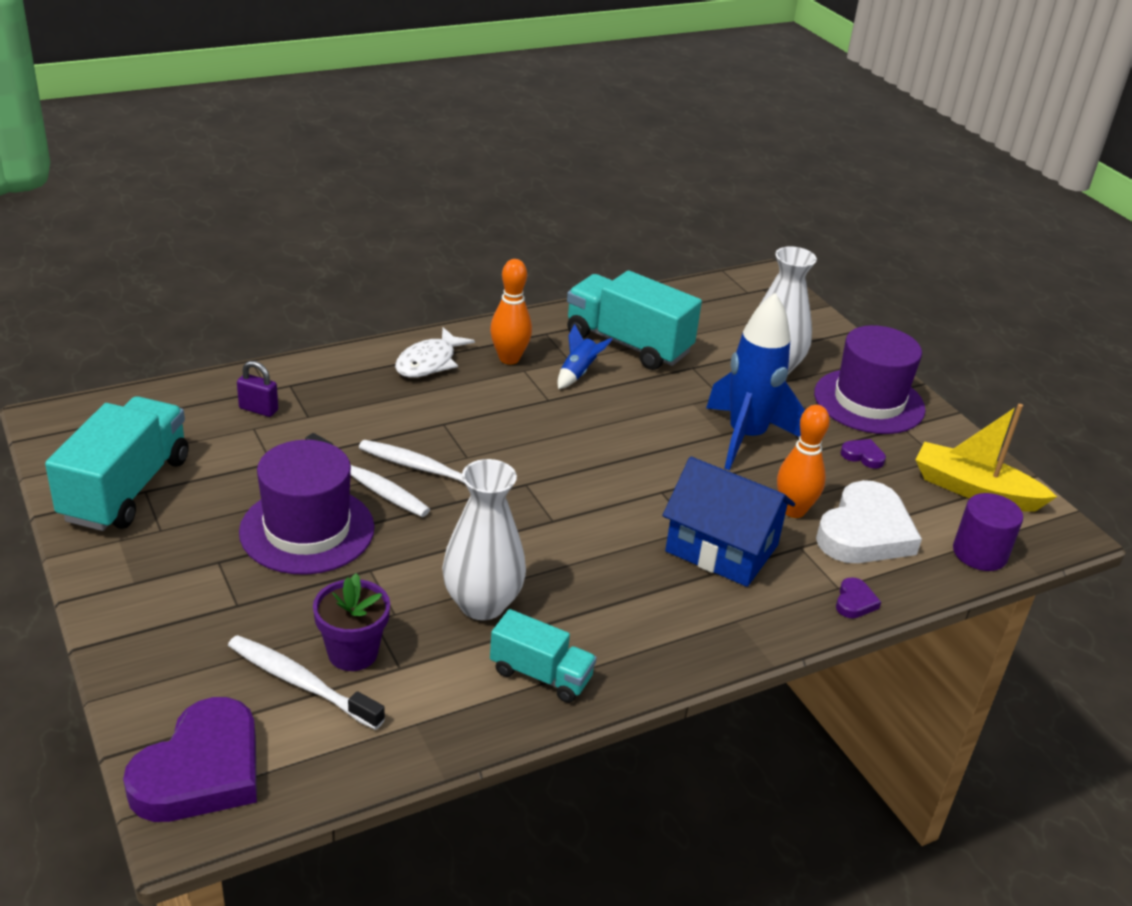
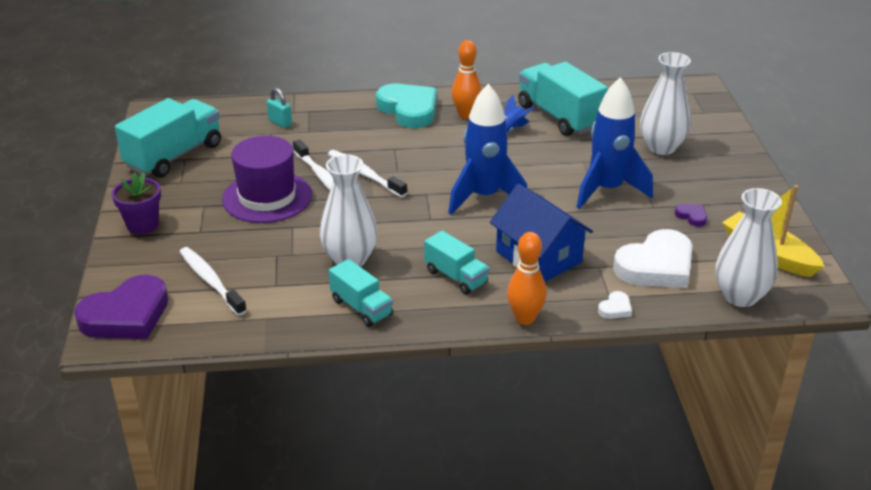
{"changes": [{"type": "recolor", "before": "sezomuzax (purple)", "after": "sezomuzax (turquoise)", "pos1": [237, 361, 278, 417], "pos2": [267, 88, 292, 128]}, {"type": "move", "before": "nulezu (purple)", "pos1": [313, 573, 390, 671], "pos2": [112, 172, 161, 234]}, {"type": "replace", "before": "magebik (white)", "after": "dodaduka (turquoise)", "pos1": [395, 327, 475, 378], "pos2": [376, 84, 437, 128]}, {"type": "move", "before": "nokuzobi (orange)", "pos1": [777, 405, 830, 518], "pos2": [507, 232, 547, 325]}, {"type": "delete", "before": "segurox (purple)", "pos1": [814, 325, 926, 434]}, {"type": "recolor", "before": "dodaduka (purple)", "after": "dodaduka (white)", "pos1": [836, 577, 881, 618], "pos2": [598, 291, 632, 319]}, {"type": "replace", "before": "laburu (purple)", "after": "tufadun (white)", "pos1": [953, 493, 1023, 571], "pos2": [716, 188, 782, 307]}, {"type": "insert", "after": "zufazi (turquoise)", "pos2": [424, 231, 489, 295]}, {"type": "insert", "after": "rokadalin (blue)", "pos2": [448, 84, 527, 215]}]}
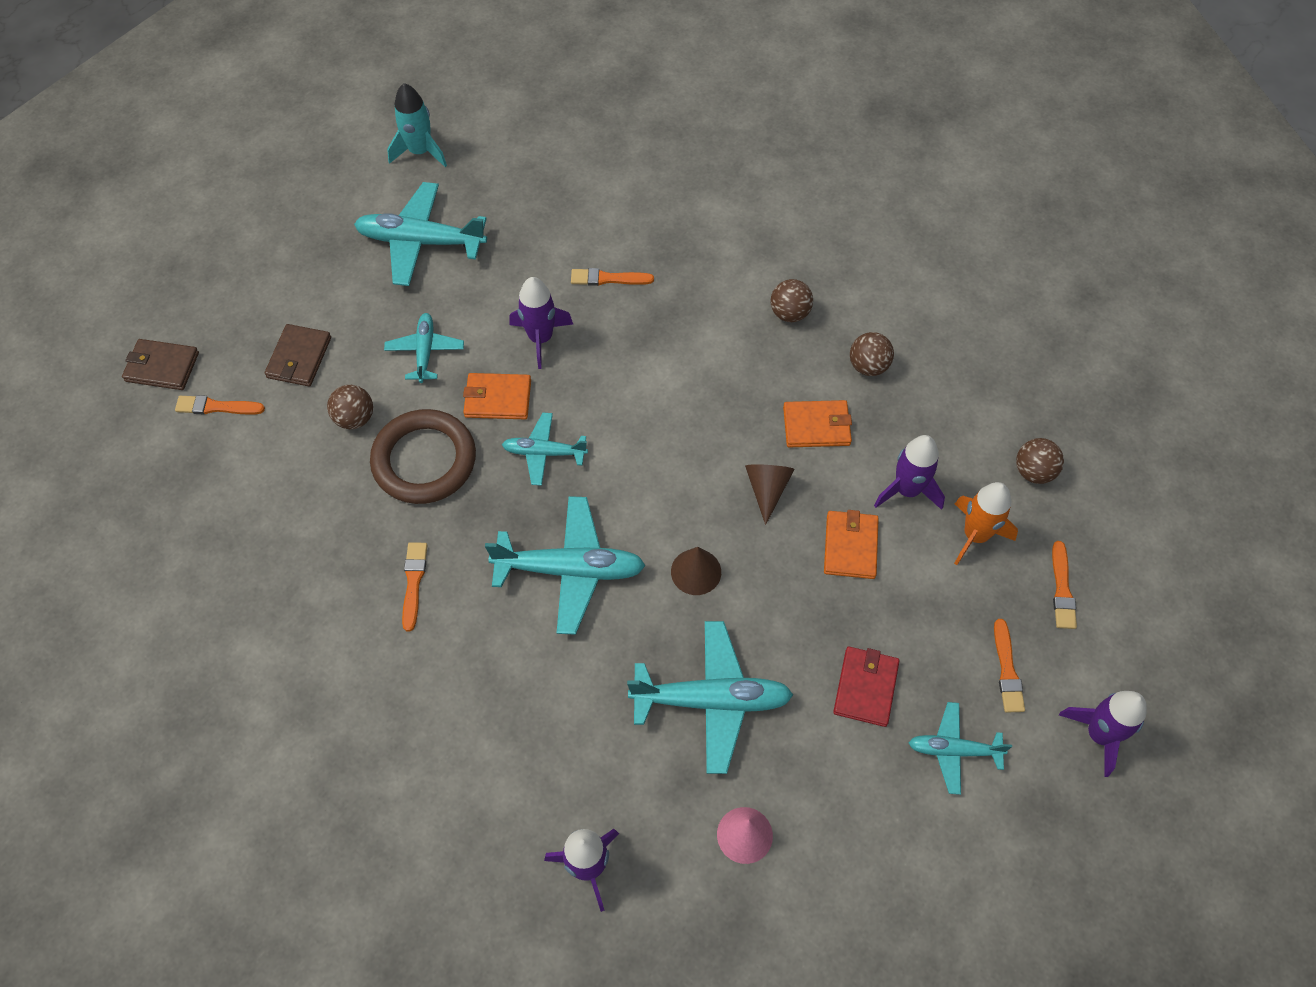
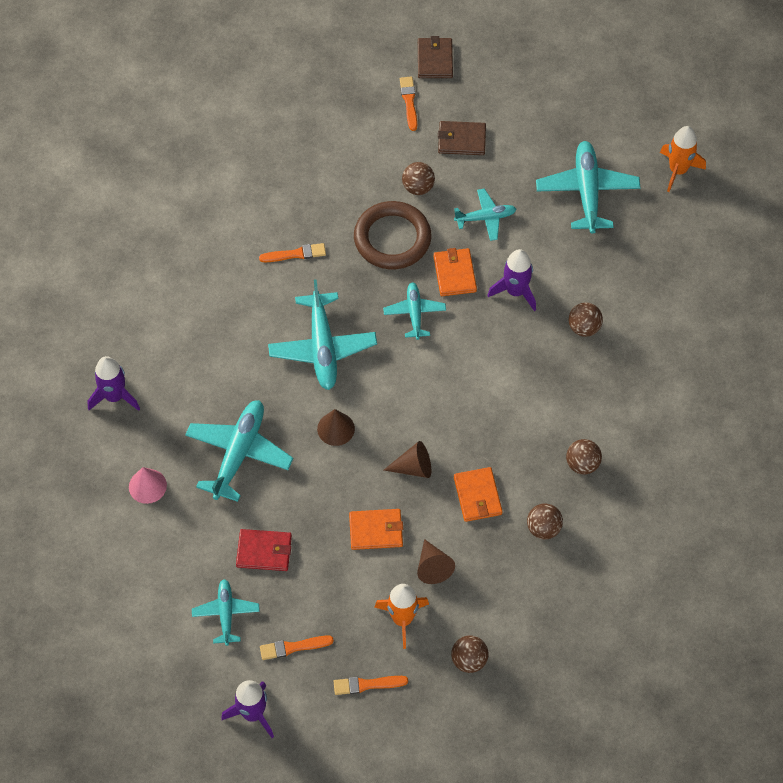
{"changes": [{"type": "recolor", "before": "rokadalin (turquoise)", "after": "rokadalin (orange)", "pos1": [387, 83, 447, 167], "pos2": [660, 126, 706, 192]}, {"type": "replace", "before": "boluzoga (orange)", "after": "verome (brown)", "pos1": [571, 268, 654, 286], "pos2": [568, 303, 603, 337]}, {"type": "rotate", "before": "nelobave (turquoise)", "pos1": [627, 621, 793, 774], "pos2": [185, 400, 293, 502], "turn": -150}, {"type": "replace", "before": "rokadalin (purple)", "after": "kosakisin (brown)", "pos1": [874, 435, 945, 510], "pos2": [417, 539, 455, 584]}]}
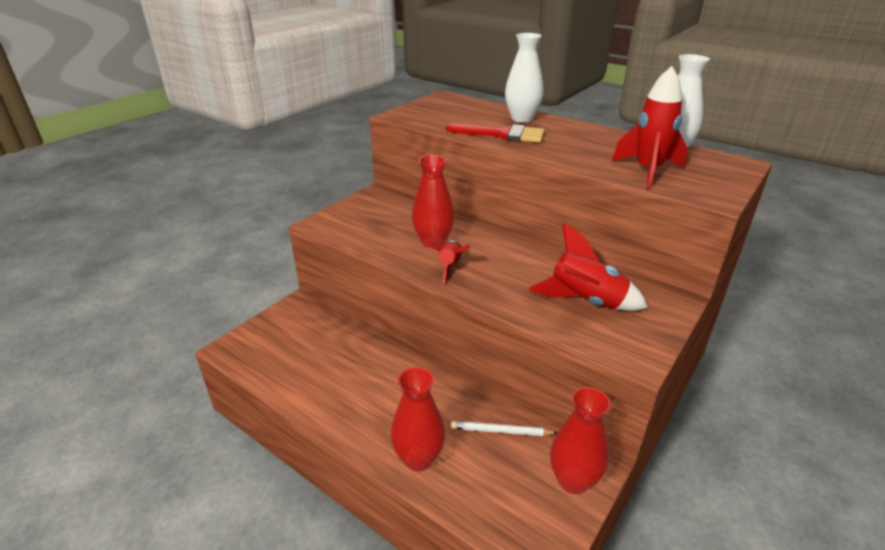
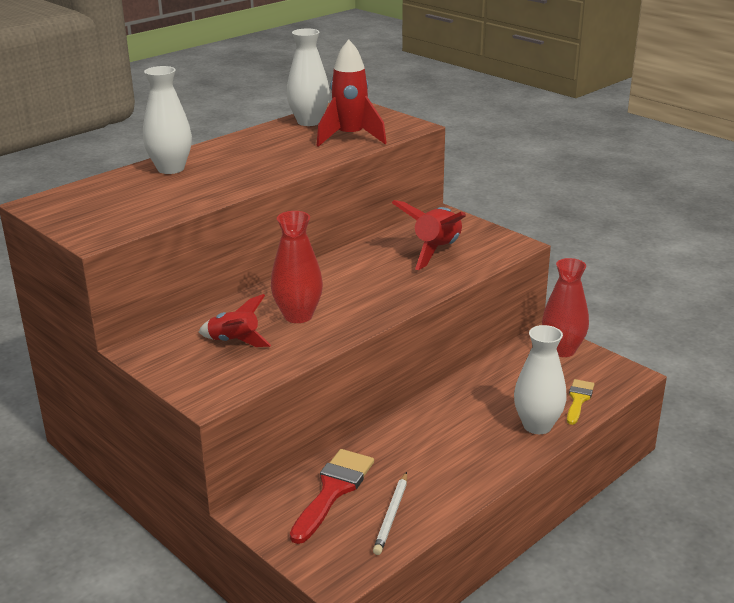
{"changes": [{"type": "recolor", "before": "tufadun (red)", "after": "tufadun (white)", "pos1": [391, 367, 445, 471], "pos2": [514, 325, 567, 434]}, {"type": "move", "before": "rokadalin (red)", "pos1": [424, 240, 470, 283], "pos2": [199, 294, 271, 347]}, {"type": "move", "before": "boluzoga (red)", "pos1": [446, 123, 545, 143], "pos2": [290, 449, 374, 544]}, {"type": "move", "before": "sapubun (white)", "pos1": [451, 421, 557, 436], "pos2": [373, 472, 407, 555]}, {"type": "insert", "after": "boluzoga (yellow)", "pos2": [567, 379, 594, 425]}]}
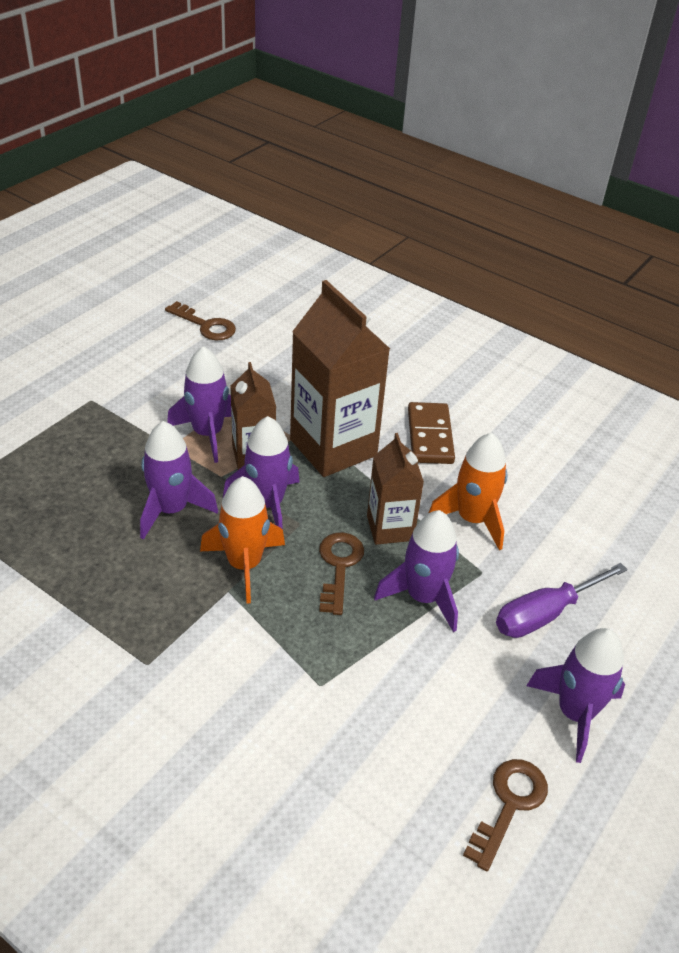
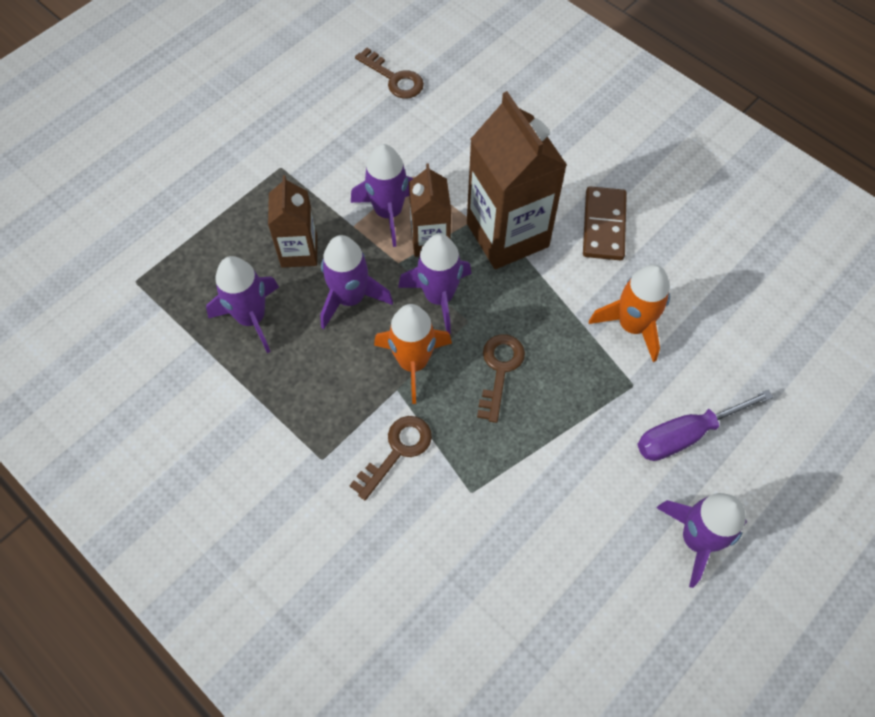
{"changes": [{"type": "move", "before": "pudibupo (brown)", "pos1": [367, 433, 424, 545], "pos2": [268, 175, 317, 268]}, {"type": "move", "before": "rokadalin (purple)", "pos1": [374, 510, 459, 632], "pos2": [206, 256, 279, 353]}, {"type": "move", "before": "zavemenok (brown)", "pos1": [463, 759, 548, 871], "pos2": [349, 416, 432, 500]}]}
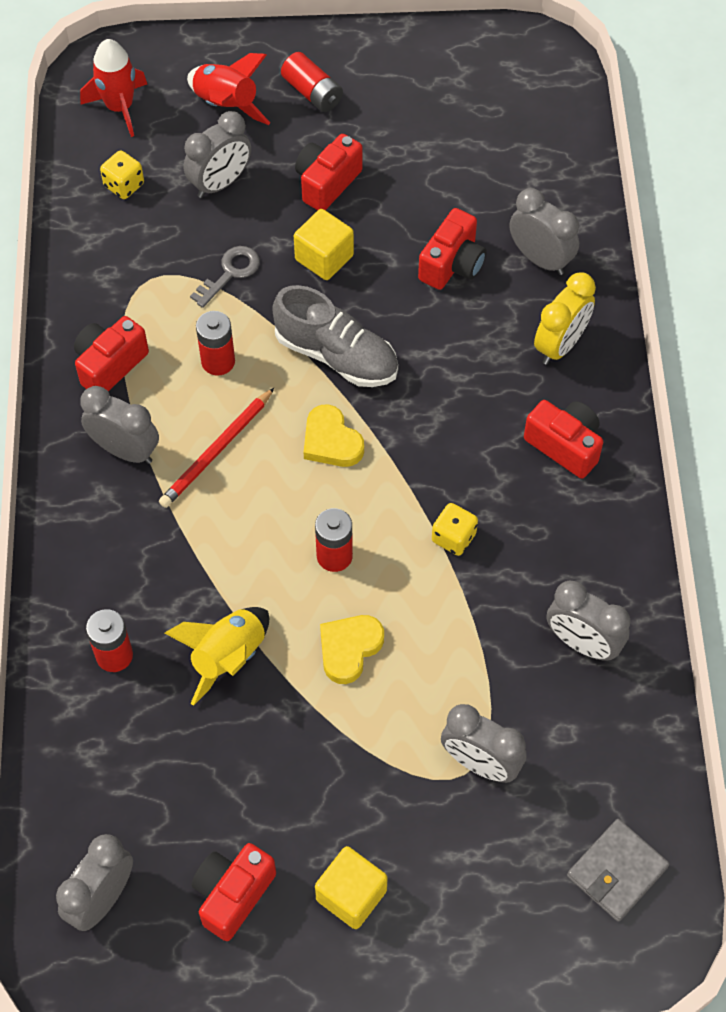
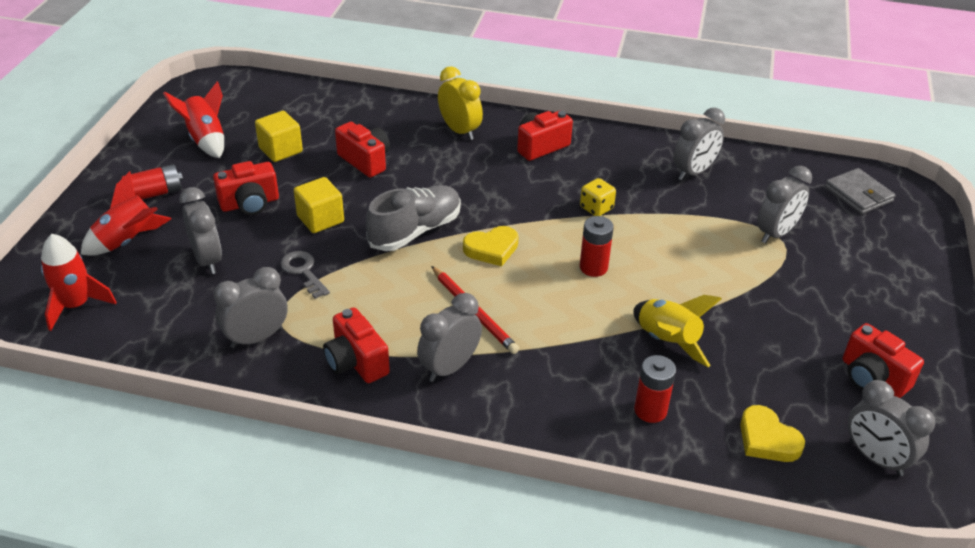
{"changes": [{"type": "delete", "before": "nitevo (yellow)", "pos1": [100, 150, 144, 199]}, {"type": "delete", "before": "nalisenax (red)", "pos1": [196, 311, 235, 376]}, {"type": "rotate", "before": "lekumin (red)", "pos1": [295, 134, 363, 210], "pos2": [213, 161, 279, 215], "turn": -75}, {"type": "move", "before": "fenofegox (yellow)", "pos1": [315, 846, 388, 929], "pos2": [255, 111, 303, 162]}, {"type": "move", "before": "dodaduka (yellow)", "pos1": [320, 615, 384, 684], "pos2": [740, 405, 805, 462]}, {"type": "move", "before": "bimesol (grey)", "pos1": [510, 188, 579, 275], "pos2": [213, 267, 288, 348]}, {"type": "insert", "after": "rokadalin (red)", "pos2": [163, 81, 224, 158]}]}
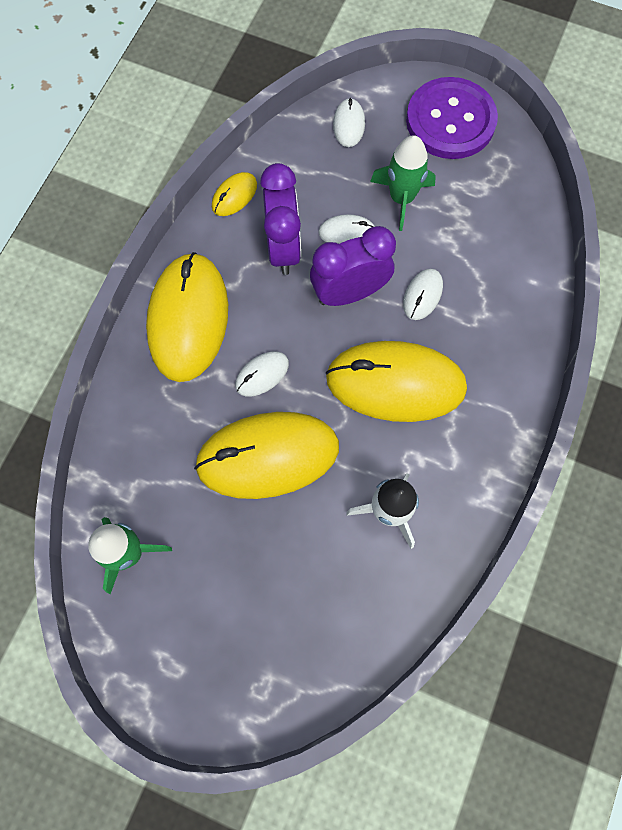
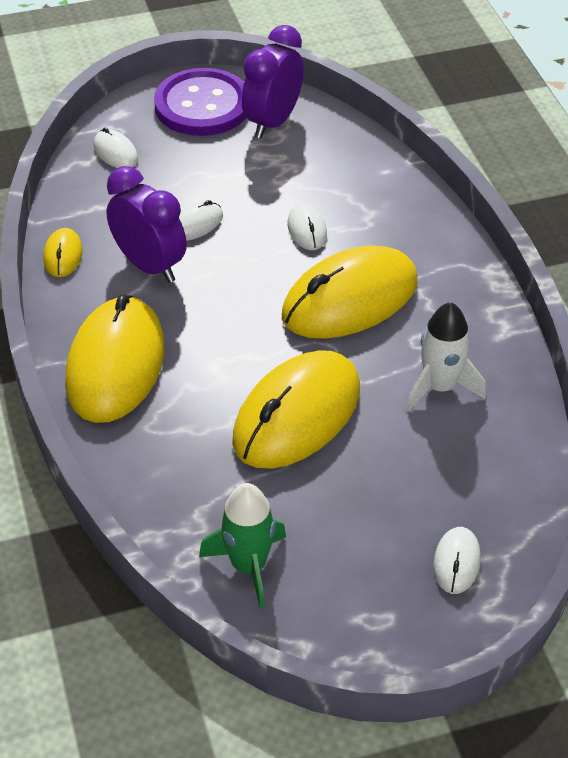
{"changes": [{"type": "rotate", "before": "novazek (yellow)", "pos1": [146, 252, 228, 382], "pos2": [65, 294, 165, 423], "turn": 45}, {"type": "move", "before": "novazek (white)", "pos1": [235, 351, 289, 397], "pos2": [433, 527, 481, 594]}, {"type": "move", "before": "bimesol (purple)", "pos1": [310, 226, 396, 306], "pos2": [242, 25, 304, 139]}, {"type": "delete", "before": "rokadalin (green)", "pos1": [370, 135, 436, 231]}]}
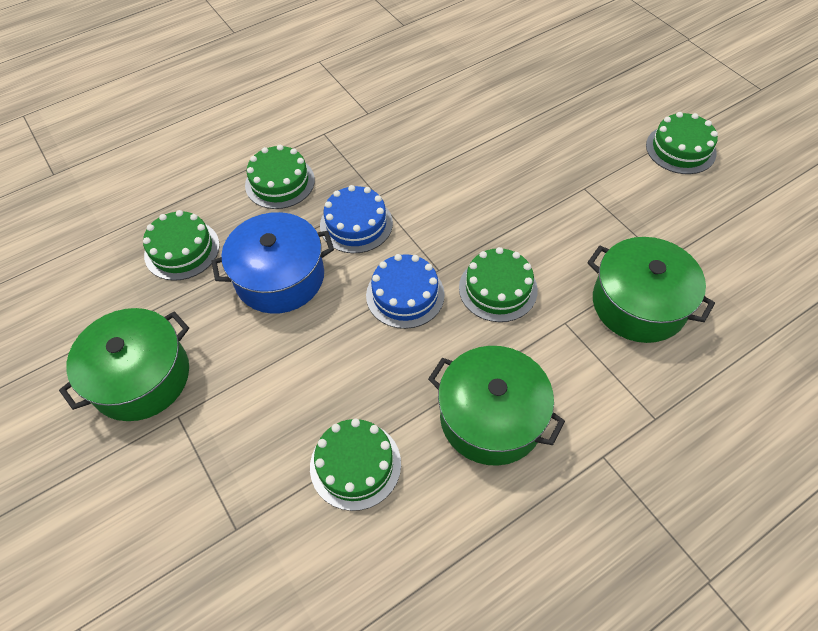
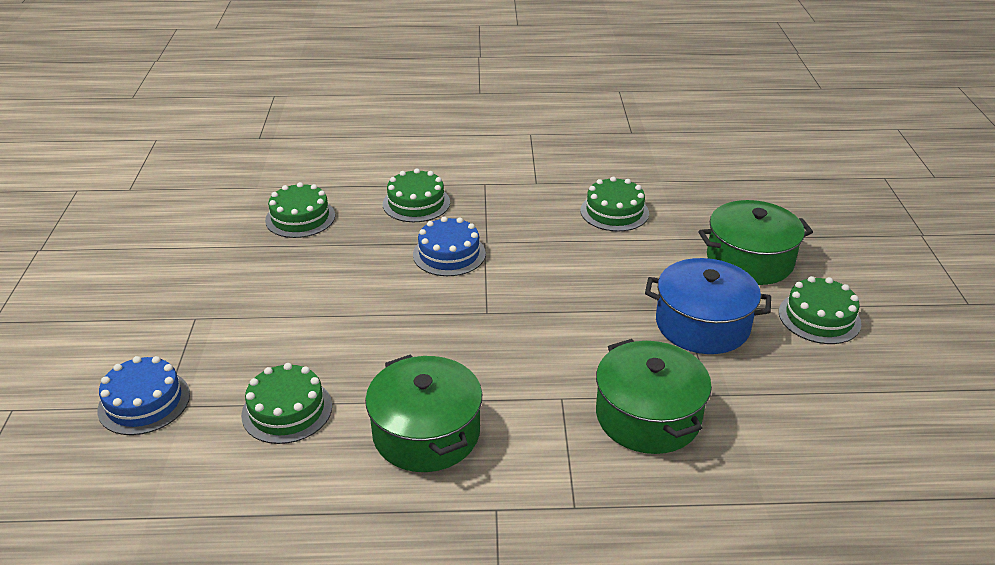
{"changes": [{"type": "move", "before": "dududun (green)", "pos1": [59, 308, 189, 421], "pos2": [698, 200, 813, 285]}, {"type": "move", "before": "dududun (blue)", "pos1": [211, 212, 334, 314], "pos2": [645, 258, 771, 354]}, {"type": "move", "before": "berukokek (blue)", "pos1": [366, 254, 445, 329], "pos2": [97, 356, 190, 435]}, {"type": "move", "before": "berukokek (green)", "pos1": [459, 247, 538, 322], "pos2": [580, 177, 649, 231]}]}
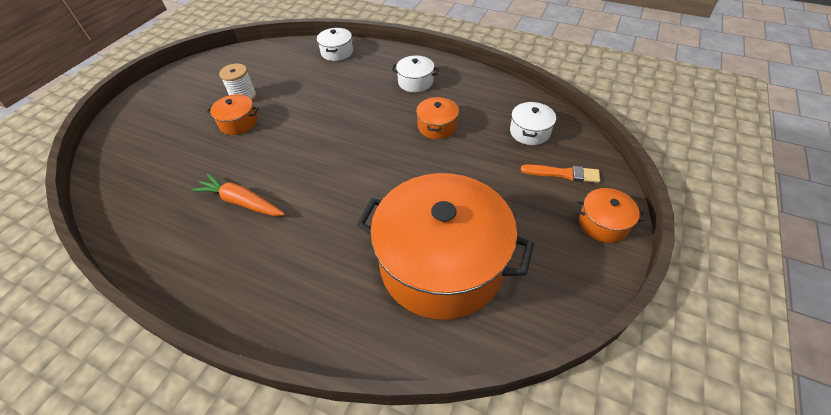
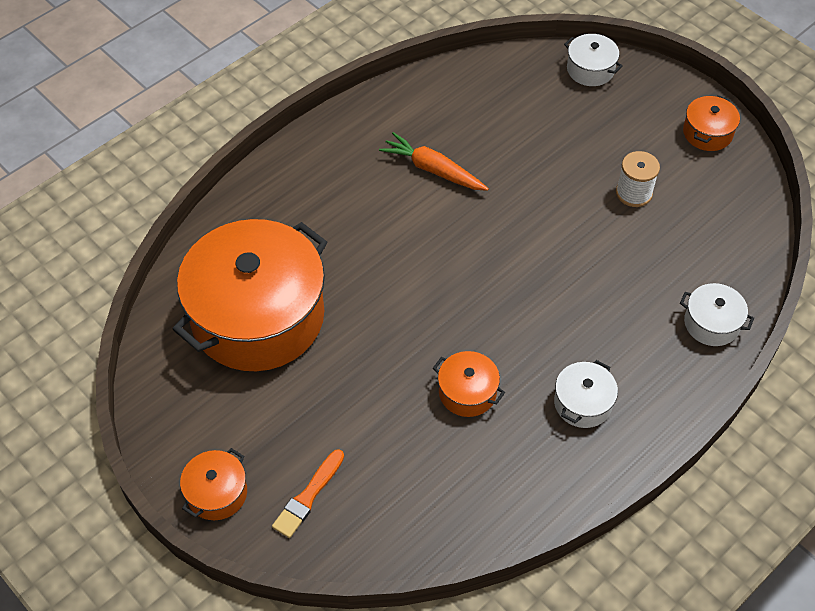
{"changes": [{"type": "rotate", "before": "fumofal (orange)", "pos1": [191, 174, 285, 216], "pos2": [379, 132, 489, 191], "turn": -105}, {"type": "move", "before": "dududun (orange)", "pos1": [207, 94, 259, 135], "pos2": [683, 95, 740, 151]}, {"type": "move", "before": "dududun (white)", "pos1": [510, 102, 556, 145], "pos2": [564, 34, 623, 86]}]}
